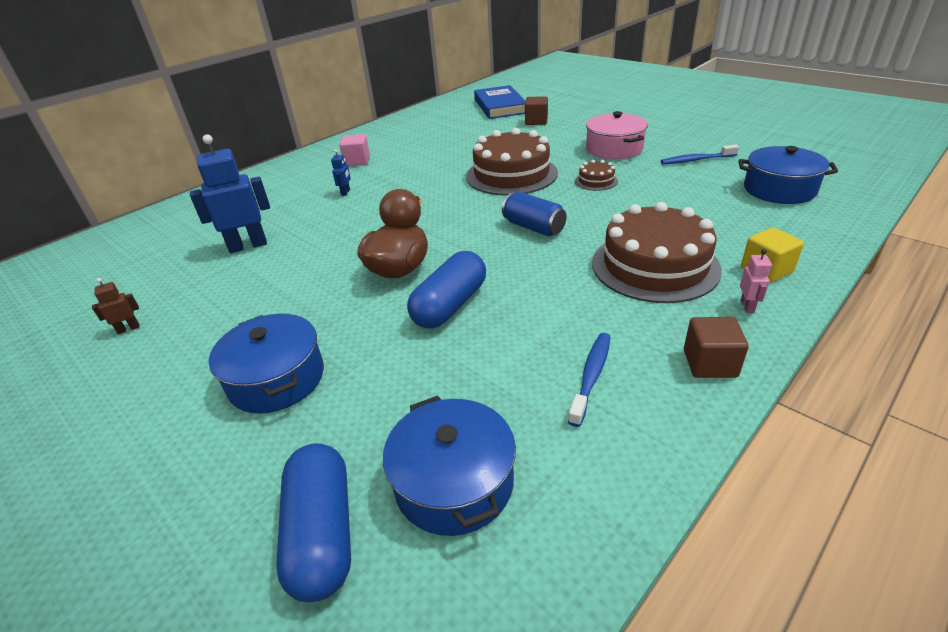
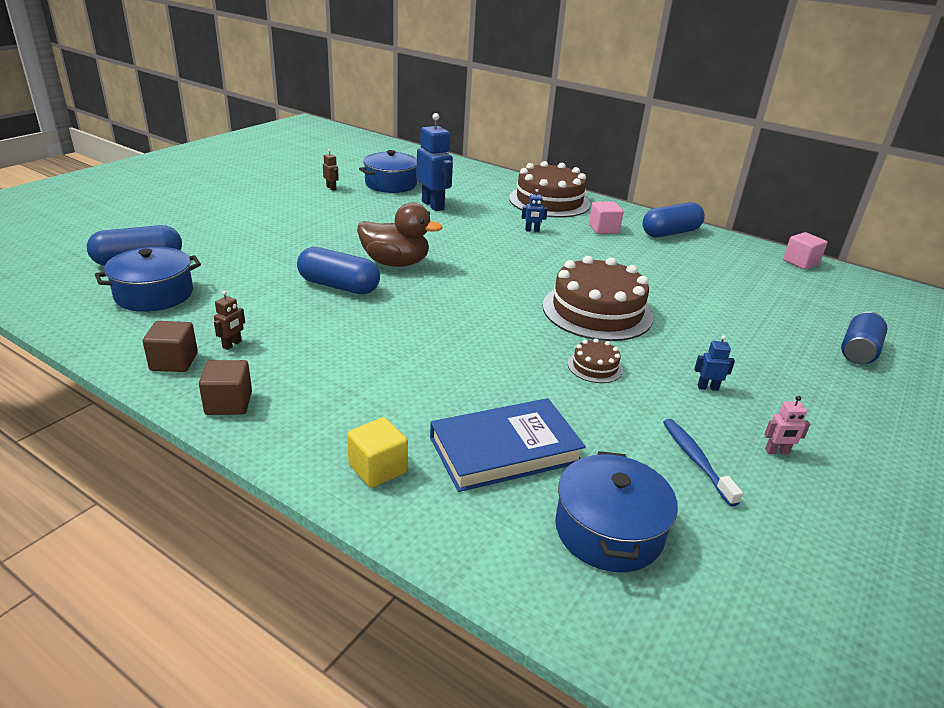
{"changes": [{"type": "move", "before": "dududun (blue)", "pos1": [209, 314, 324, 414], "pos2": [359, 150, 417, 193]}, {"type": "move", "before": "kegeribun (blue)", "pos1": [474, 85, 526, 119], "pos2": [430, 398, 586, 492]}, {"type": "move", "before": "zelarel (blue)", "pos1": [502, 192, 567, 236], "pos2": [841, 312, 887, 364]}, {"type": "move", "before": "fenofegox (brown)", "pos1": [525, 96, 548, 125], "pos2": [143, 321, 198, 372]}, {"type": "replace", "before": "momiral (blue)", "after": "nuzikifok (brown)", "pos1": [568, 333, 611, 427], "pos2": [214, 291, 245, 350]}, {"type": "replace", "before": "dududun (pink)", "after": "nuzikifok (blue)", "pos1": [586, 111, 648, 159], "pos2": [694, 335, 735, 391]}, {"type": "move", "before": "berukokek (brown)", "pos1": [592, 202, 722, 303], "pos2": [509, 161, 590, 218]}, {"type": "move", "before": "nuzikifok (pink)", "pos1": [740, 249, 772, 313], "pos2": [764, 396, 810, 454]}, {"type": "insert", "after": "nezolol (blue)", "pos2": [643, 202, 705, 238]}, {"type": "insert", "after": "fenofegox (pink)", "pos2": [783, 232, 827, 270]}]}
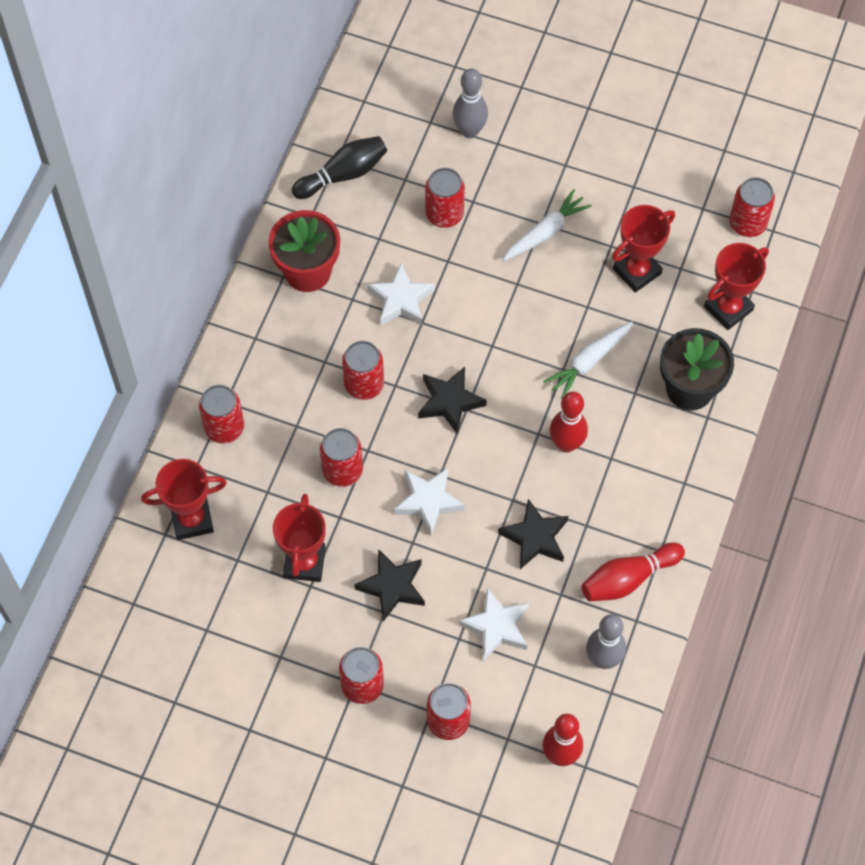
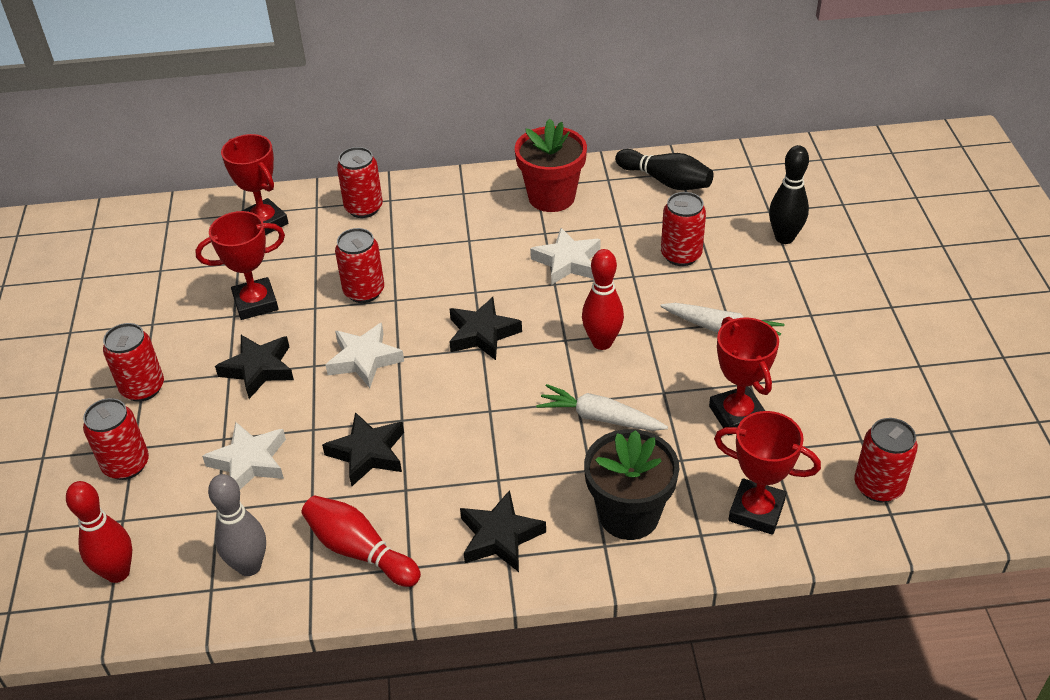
{"changes": [{"type": "delete", "before": "zelarel (red)", "pos1": [342, 341, 384, 400]}, {"type": "recolor", "before": "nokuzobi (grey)", "after": "nokuzobi (black)", "pos1": [453, 68, 488, 138], "pos2": [769, 145, 809, 244]}, {"type": "move", "before": "nokuzobi (red)", "pos1": [550, 392, 588, 453], "pos2": [582, 249, 624, 350]}, {"type": "rotate", "before": "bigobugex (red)", "pos1": [612, 205, 675, 293], "pos2": [709, 317, 779, 435], "turn": 45}, {"type": "insert", "after": "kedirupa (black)", "pos2": [460, 490, 546, 572]}]}
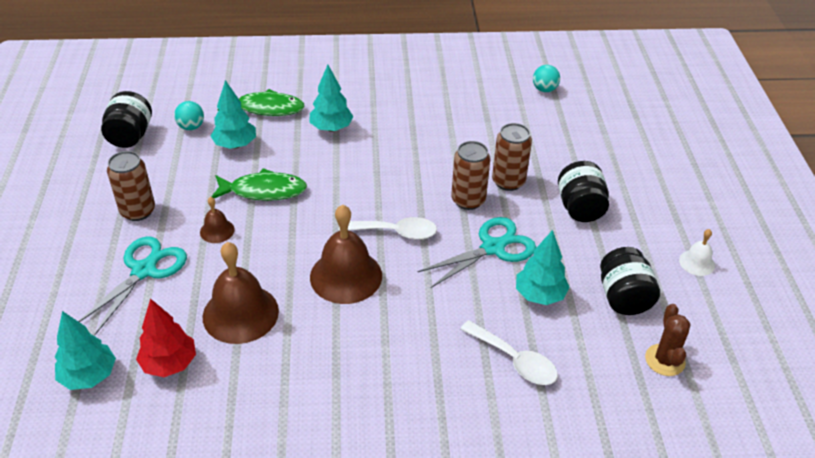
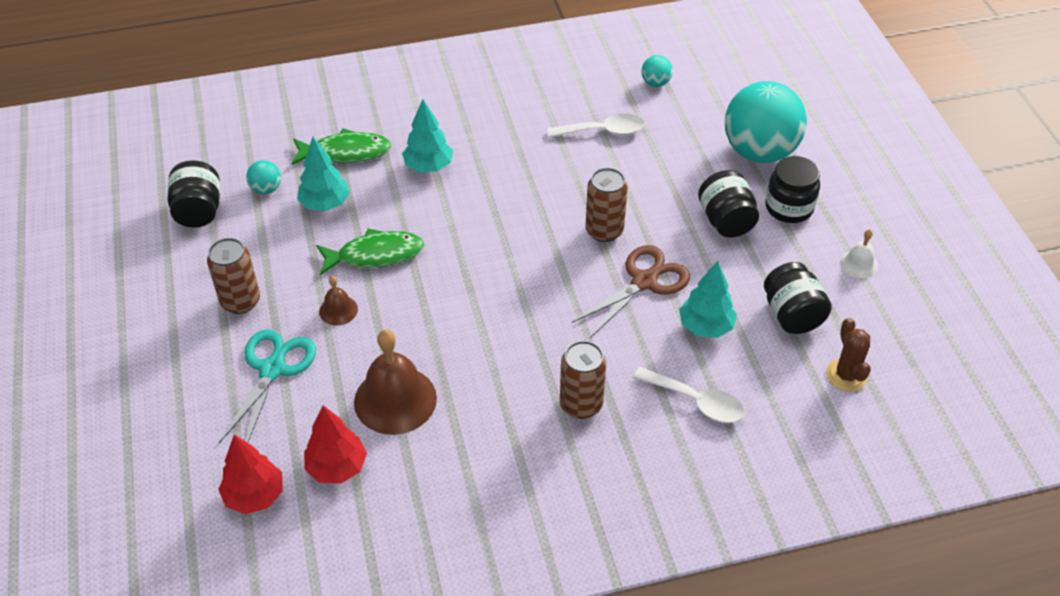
{"changes": [{"type": "recolor", "before": "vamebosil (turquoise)", "after": "vamebosil (red)", "pos1": [55, 311, 116, 390], "pos2": [218, 435, 283, 514]}, {"type": "delete", "before": "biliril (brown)", "pos1": [310, 204, 382, 304]}, {"type": "move", "before": "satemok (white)", "pos1": [339, 217, 437, 240], "pos2": [547, 114, 644, 138]}, {"type": "recolor", "before": "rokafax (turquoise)", "after": "rokafax (brown)", "pos1": [417, 217, 536, 288], "pos2": [572, 245, 690, 338]}, {"type": "move", "before": "zelarel (brown)", "pos1": [492, 123, 532, 191], "pos2": [560, 341, 606, 419]}, {"type": "insert", "after": "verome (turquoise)", "pos2": [725, 81, 807, 163]}, {"type": "insert", "after": "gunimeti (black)", "pos2": [765, 156, 820, 223]}]}
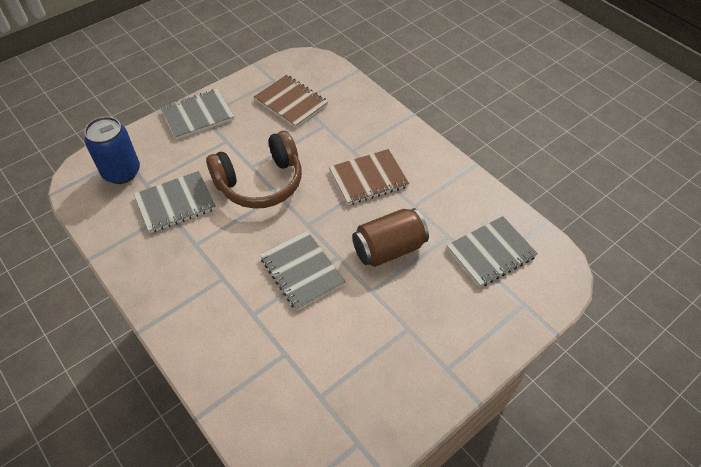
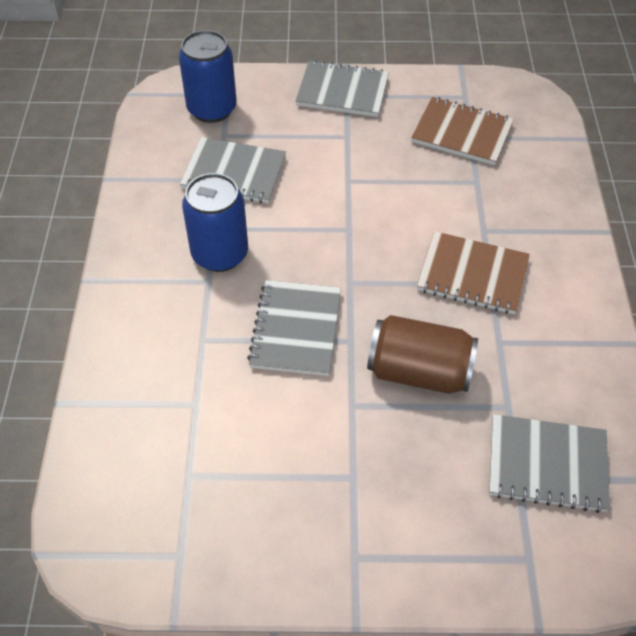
{"changes": [{"type": "delete", "before": "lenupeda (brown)", "pos1": [206, 131, 302, 209]}, {"type": "rotate", "before": "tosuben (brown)", "pos1": [254, 75, 328, 128], "pos2": [411, 97, 514, 165], "turn": -60}, {"type": "insert", "after": "zelarel (blue)", "pos2": [182, 173, 248, 272]}]}
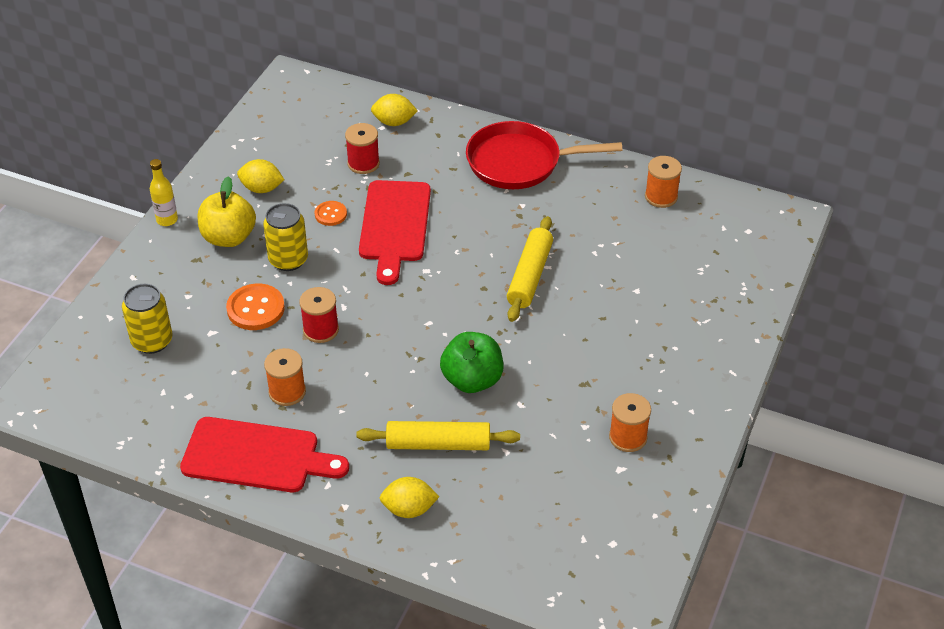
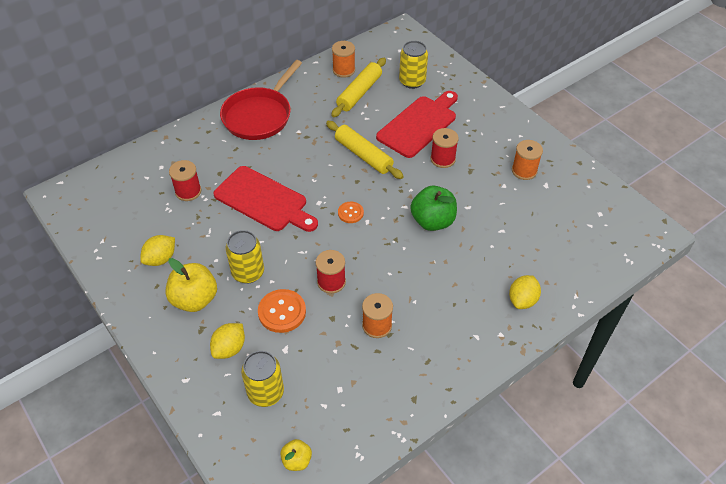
{"changes": [{"type": "delete", "before": "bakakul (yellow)", "pos1": [150, 159, 178, 226]}, {"type": "move", "before": "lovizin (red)", "pos1": [180, 417, 349, 492], "pos2": [376, 91, 458, 158]}, {"type": "move", "before": "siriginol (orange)", "pos1": [315, 201, 347, 226], "pos2": [338, 202, 364, 223]}, {"type": "move", "before": "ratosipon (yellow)", "pos1": [356, 421, 520, 450], "pos2": [331, 58, 386, 117]}, {"type": "move", "before": "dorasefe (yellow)", "pos1": [371, 94, 418, 126], "pos2": [210, 323, 245, 359]}, {"type": "insert", "after": "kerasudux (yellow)", "pos2": [280, 439, 312, 471]}, {"type": "insert", "after": "zelarel (yellow)", "pos2": [399, 41, 428, 89]}, {"type": "insert", "after": "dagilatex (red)", "pos2": [431, 128, 459, 168]}]}
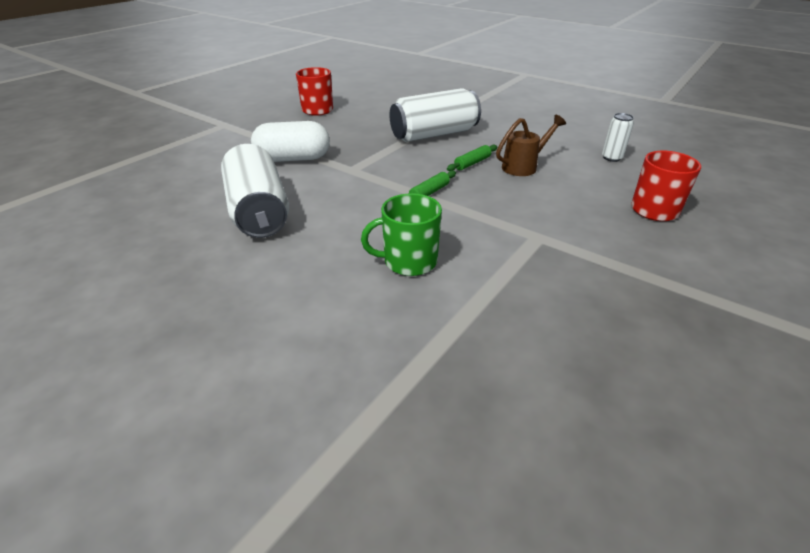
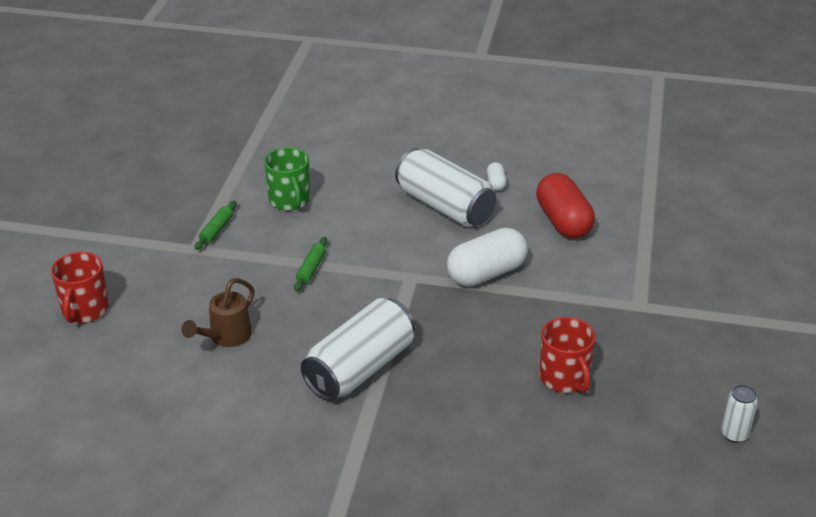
{"changes": [{"type": "rotate", "before": "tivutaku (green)", "pos1": [361, 193, 442, 276], "pos2": [264, 147, 310, 211], "turn": 105}, {"type": "move", "before": "ratosipon (green)", "pos1": [447, 145, 497, 171], "pos2": [195, 201, 237, 250]}, {"type": "move", "before": "zelarel (white)", "pos1": [602, 113, 634, 162], "pos2": [721, 385, 758, 443]}, {"type": "insert", "after": "nezolol (white)", "pos2": [487, 162, 506, 191]}, {"type": "insert", "after": "nezolol (red)", "pos2": [536, 173, 595, 239]}]}
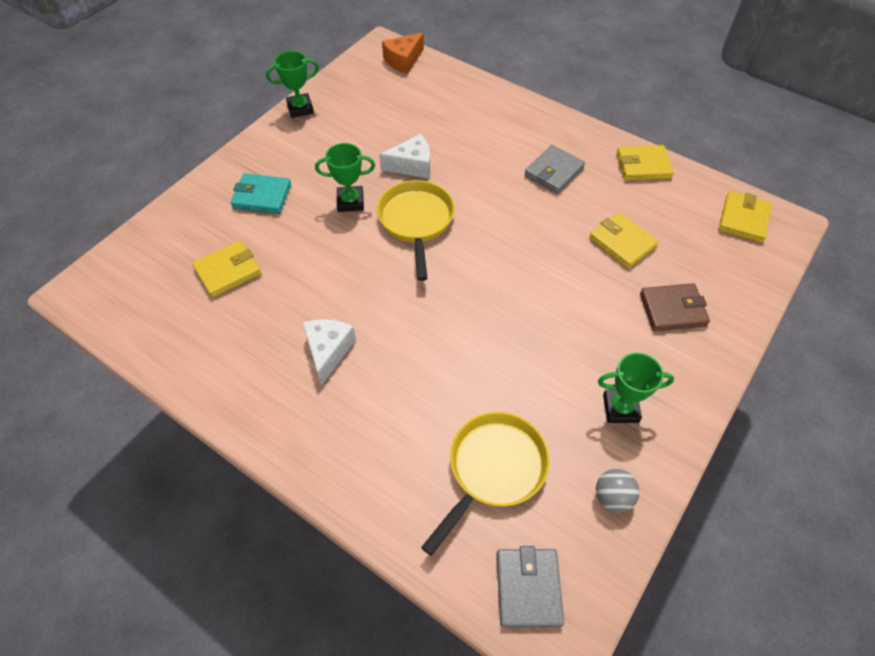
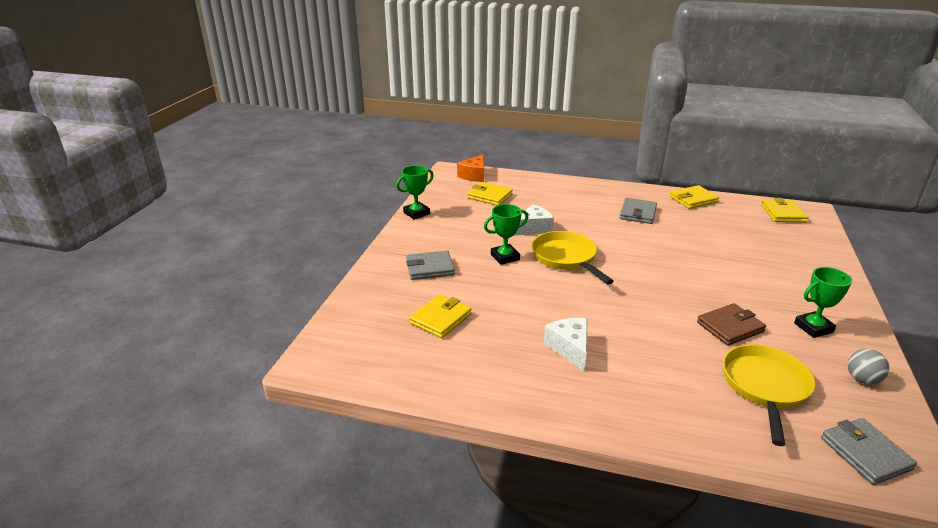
{"changes": [{"type": "recolor", "before": "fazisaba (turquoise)", "after": "fazisaba (grey)", "pos1": [231, 173, 291, 214], "pos2": [406, 251, 455, 280]}, {"type": "move", "before": "fazisaba (yellow)", "pos1": [589, 212, 659, 269], "pos2": [467, 182, 513, 206]}, {"type": "move", "before": "fazisaba (brown)", "pos1": [640, 283, 710, 331], "pos2": [697, 303, 766, 346]}]}
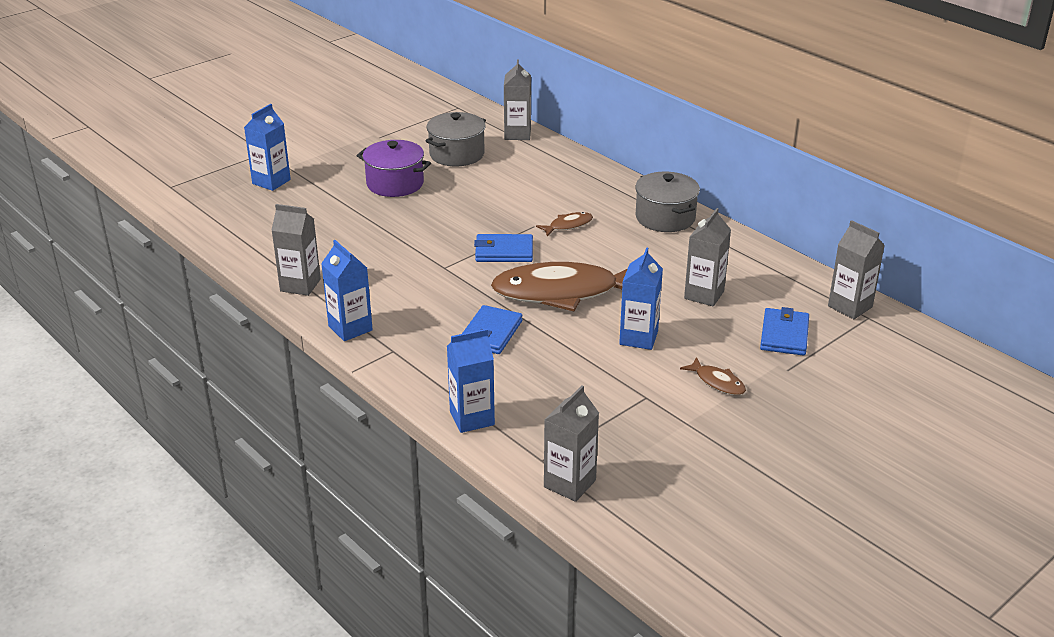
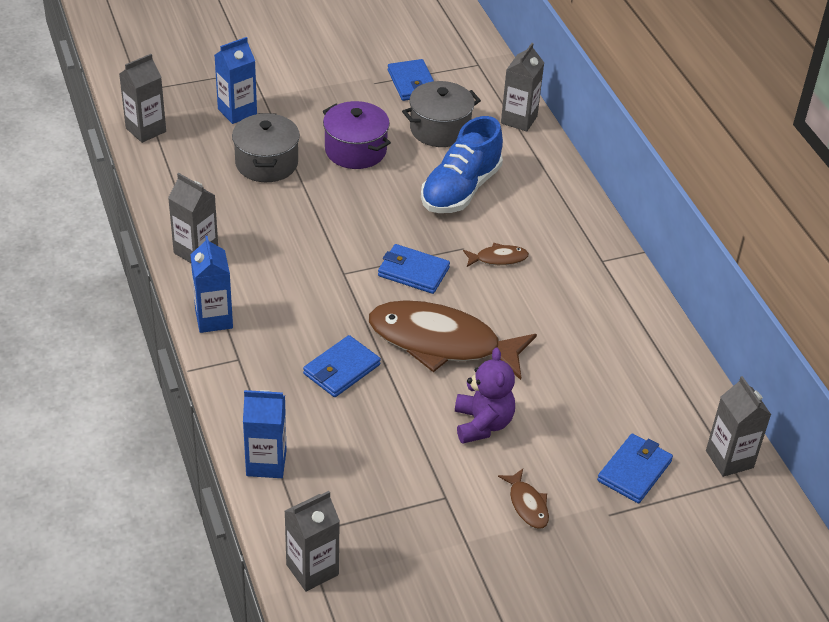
{"changes": [{"type": "replace", "before": "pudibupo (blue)", "after": "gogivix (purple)", "pos1": [619, 247, 663, 350], "pos2": [455, 348, 515, 444]}, {"type": "move", "before": "dududun (grey)", "pos1": [635, 171, 700, 232], "pos2": [232, 113, 300, 182]}, {"type": "move", "before": "pudibupo (grey)", "pos1": [684, 208, 731, 307], "pos2": [119, 54, 166, 143]}, {"type": "insert", "after": "fazisaba (blue)", "pos2": [388, 59, 434, 101]}, {"type": "insert", "after": "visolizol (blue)", "pos2": [421, 116, 503, 213]}]}
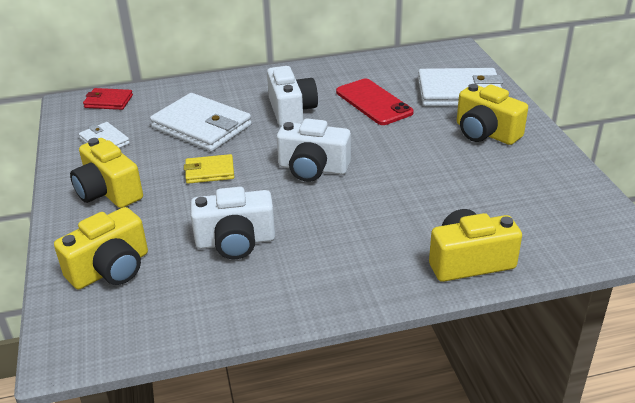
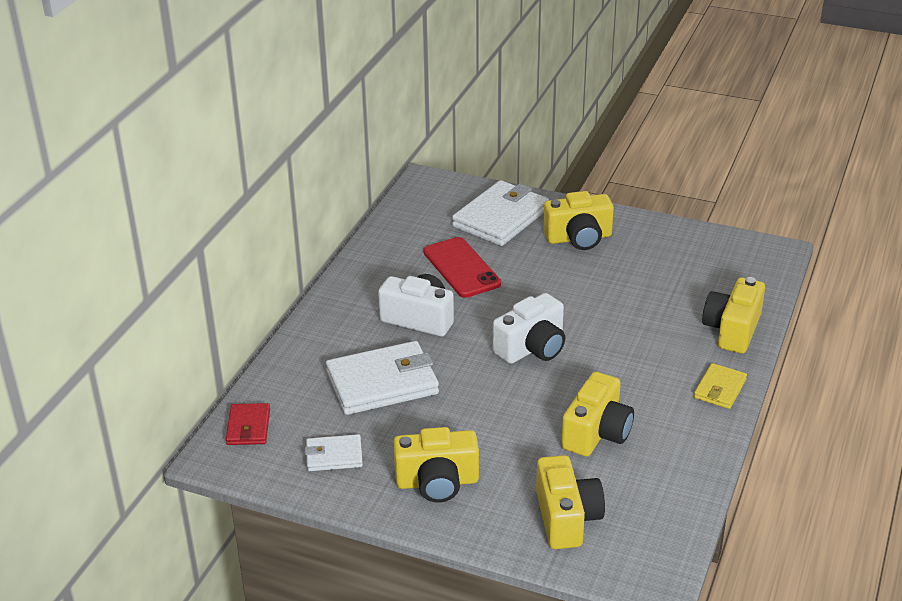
{"changes": [{"type": "rotate", "before": "fazisaba (red)", "pos1": [83, 88, 133, 110], "pos2": [226, 403, 270, 445], "turn": -45}, {"type": "move", "before": "fazisaba (yellow)", "pos1": [184, 154, 234, 184], "pos2": [694, 363, 747, 409]}, {"type": "recolor", "before": "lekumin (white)", "after": "lekumin (yellow)", "pos1": [191, 187, 275, 259], "pos2": [561, 372, 634, 457]}, {"type": "rotate", "before": "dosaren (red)", "pos1": [336, 79, 414, 125], "pos2": [423, 237, 501, 298], "turn": 60}]}
